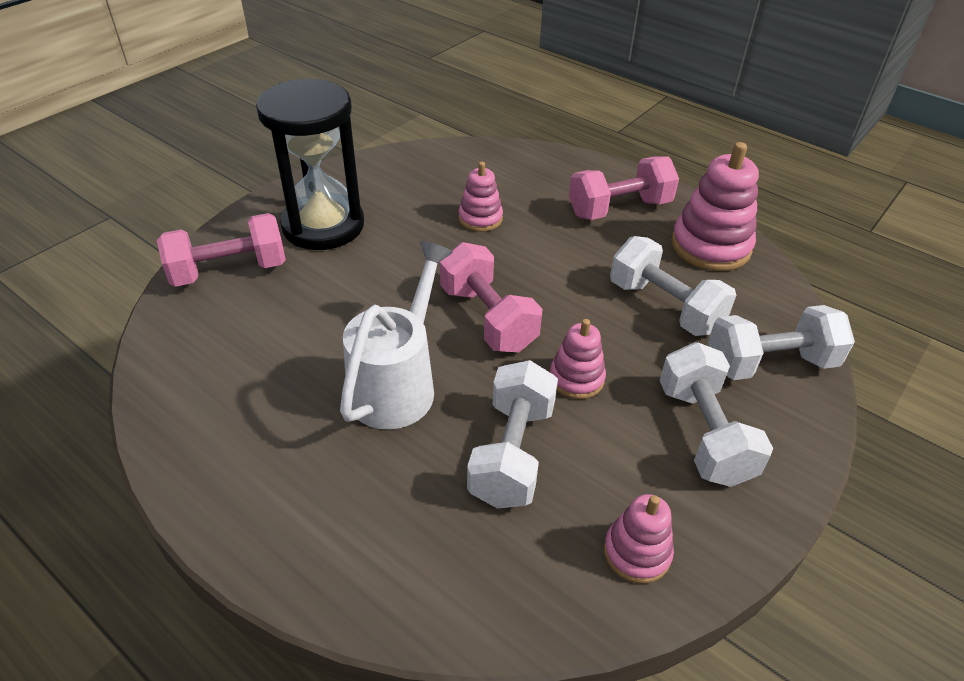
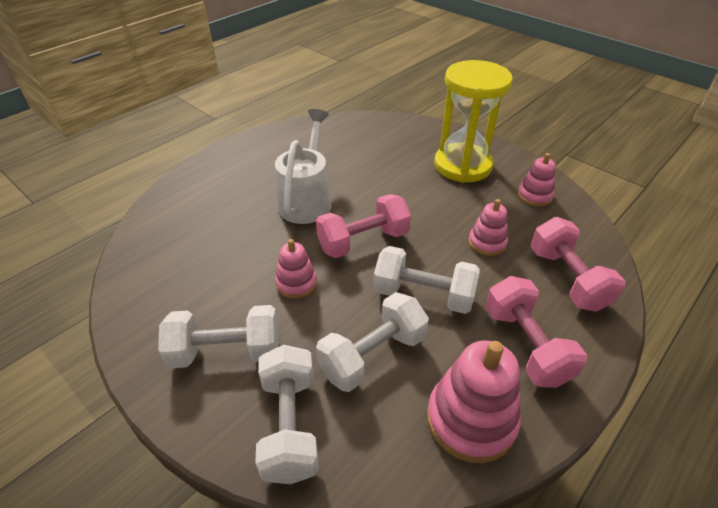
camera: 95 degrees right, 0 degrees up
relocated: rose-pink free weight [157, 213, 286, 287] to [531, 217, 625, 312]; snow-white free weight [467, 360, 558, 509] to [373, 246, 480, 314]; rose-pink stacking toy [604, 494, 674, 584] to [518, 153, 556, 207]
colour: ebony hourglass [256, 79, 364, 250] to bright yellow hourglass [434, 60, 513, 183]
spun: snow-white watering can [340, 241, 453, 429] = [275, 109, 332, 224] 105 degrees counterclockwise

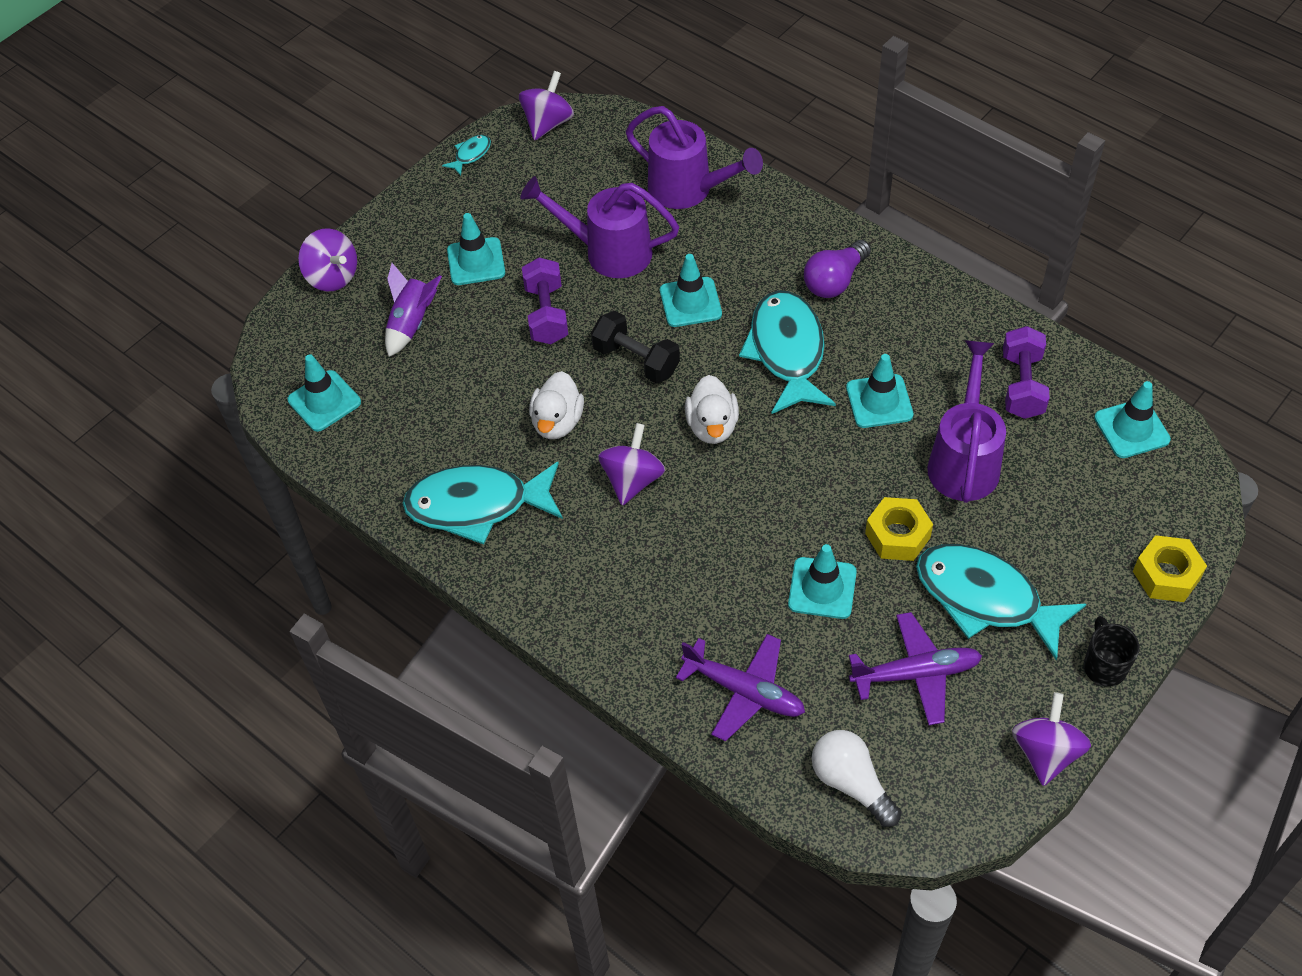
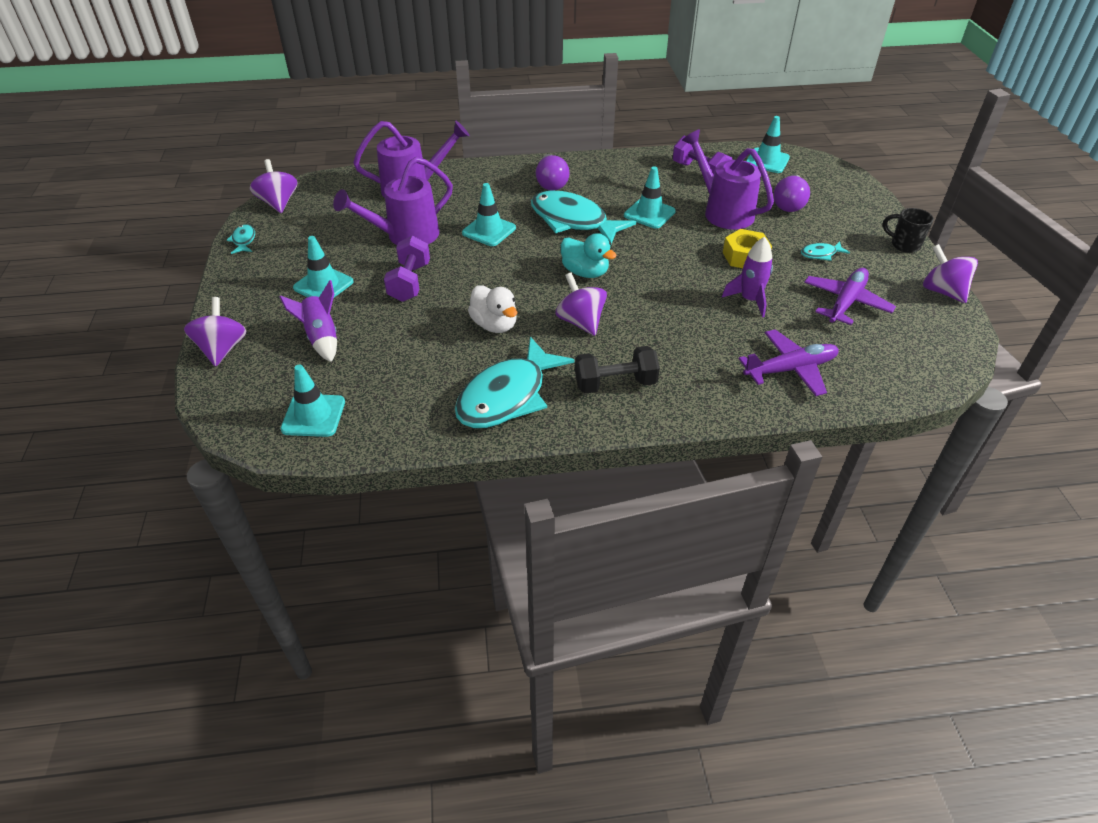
camera: 50 degrees left, 10 degrees down
missing: snow-white lightbulb [812, 730, 901, 827]; bright yellow hex nut [1133, 535, 1207, 602]
appeared: violet lightbulb [774, 174, 810, 212]
relocated: ebony free weight [591, 311, 680, 383] to [575, 346, 660, 394]
exchanged: teal traffic cone [788, 544, 857, 619] to violet spaceship [722, 237, 773, 317]
colour: snow-white rubber duck [685, 375, 739, 444] to teal rubber duck [561, 233, 617, 278]
spun: violet spinning top [298, 229, 357, 291] = [184, 297, 246, 367] 90 degrees counterclockwise; violet free weight [522, 258, 568, 344] = [384, 236, 430, 302] 60 degrees clockwise
size: teal fish figure [916, 544, 1086, 660] = [801, 242, 850, 261] x0.42

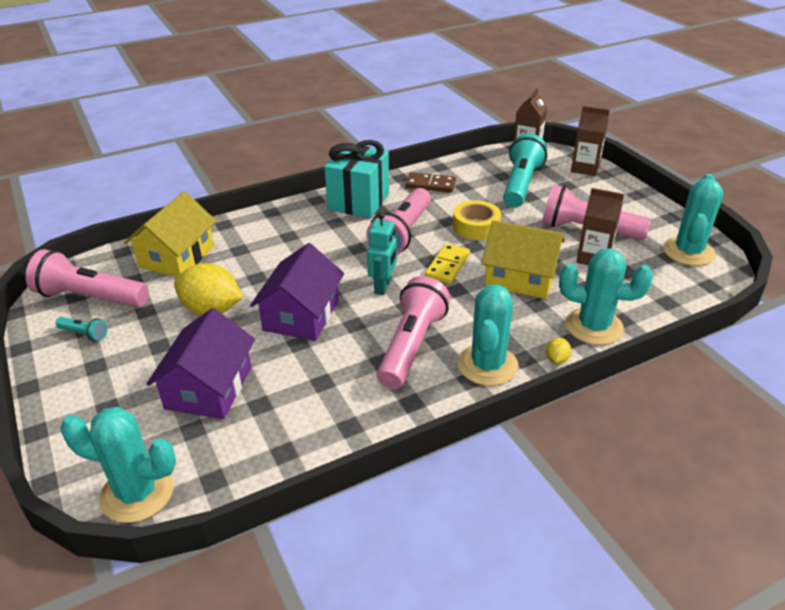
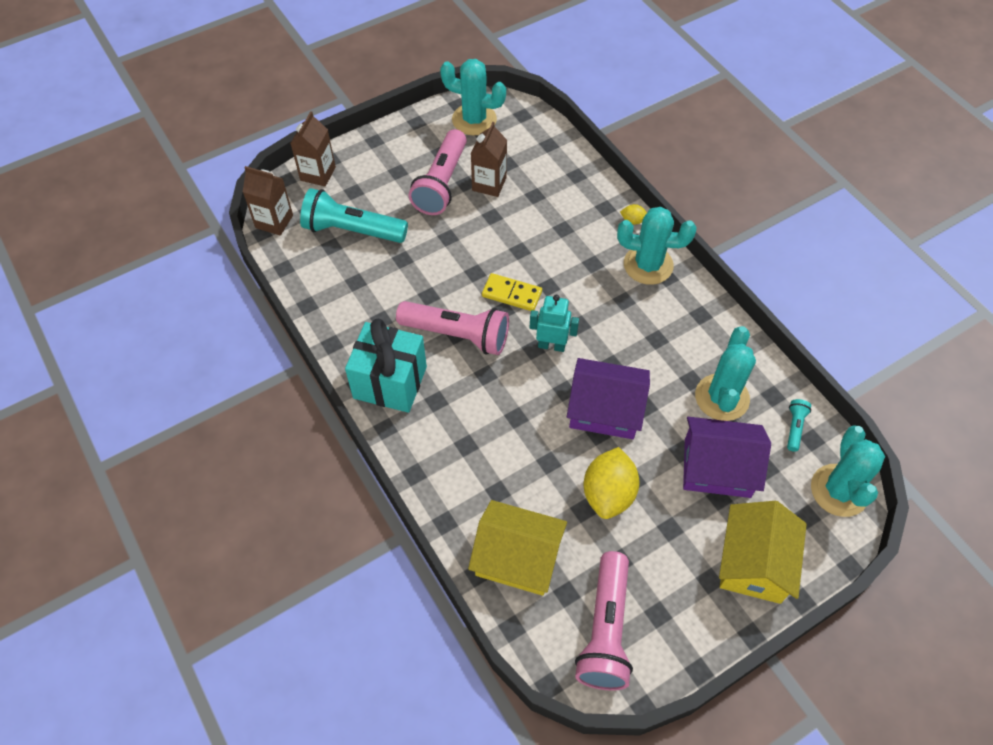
camera: 95 degrees left, 20 degrees up
missing: rose-pink torch [377, 276, 450, 389]; russet domino tile [405, 172, 456, 193]; bright yellow roll of tape [453, 200, 501, 240]
relocated: teal torch [56, 317, 108, 341] to [787, 399, 811, 452]; bright yellow toy house [482, 220, 565, 299] to [719, 501, 807, 604]; teal cactus [559, 248, 653, 345] to [695, 326, 756, 421]

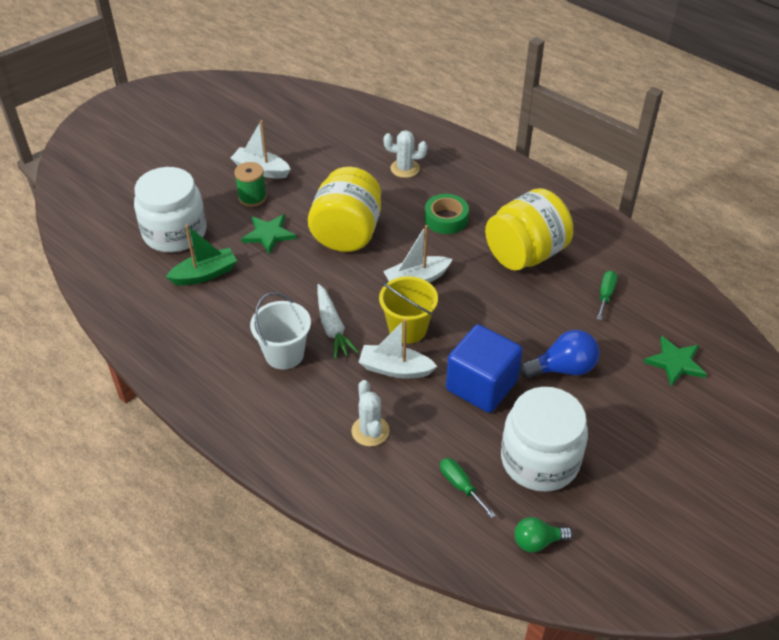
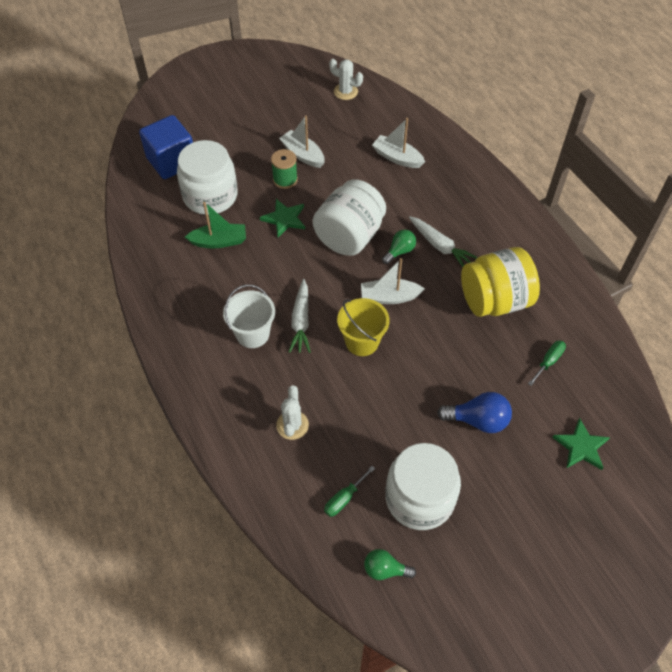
camera: 20 degrees right, 10 degrees up
appeared: emerald lightbulb [382, 229, 416, 264]
relocated: snow-white boat [359, 319, 437, 378] to [372, 118, 425, 168]; snow-white cactus [384, 130, 427, 178] to [329, 59, 363, 100]; blue block [446, 324, 523, 413] to [139, 115, 193, 179]
exchanged: emerald roll of tape [425, 194, 469, 234] to snow-white root vegetable [409, 216, 477, 267]
colour: bright yellow preserve jar [308, 167, 381, 252] to snow-white preserve jar [313, 179, 386, 256]
spun: emerald hand screwdriver [440, 458, 496, 518] = [324, 466, 375, 517] 120 degrees counterclockwise

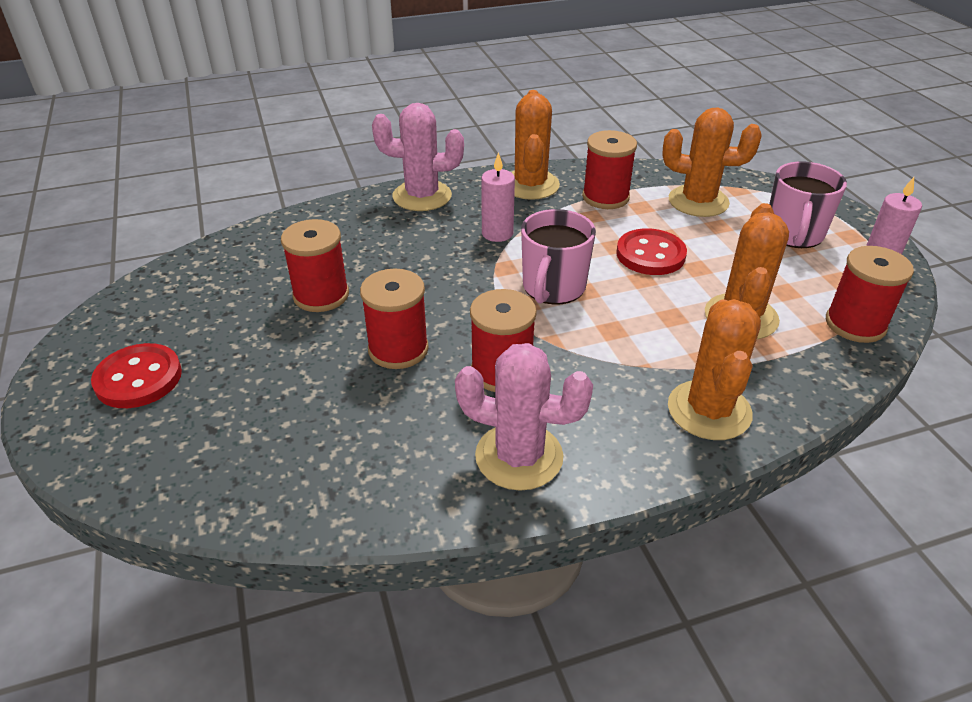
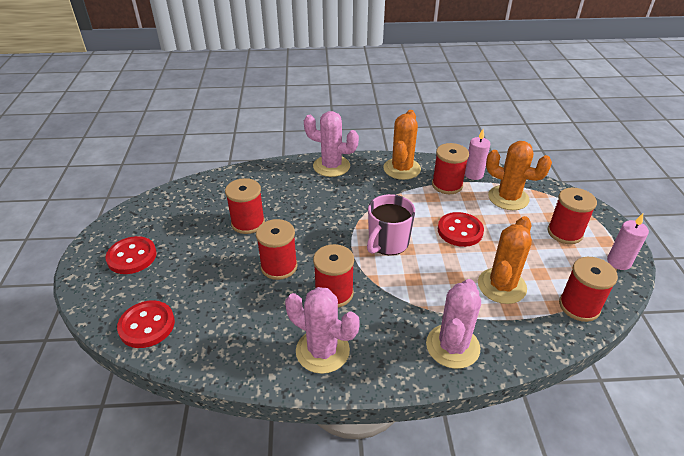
camera: 15 degrees right, 0 degrees up
appeared: red sewing button [117, 301, 175, 348]
relocated: rose-pink wax candle [481, 152, 515, 242] to [465, 129, 490, 180]
exchanged: rose-pink mug [769, 161, 847, 248] to red spool [547, 188, 597, 244]
colour: bright orange cactus [668, 299, 761, 440] to rose-pink cactus [426, 279, 481, 369]

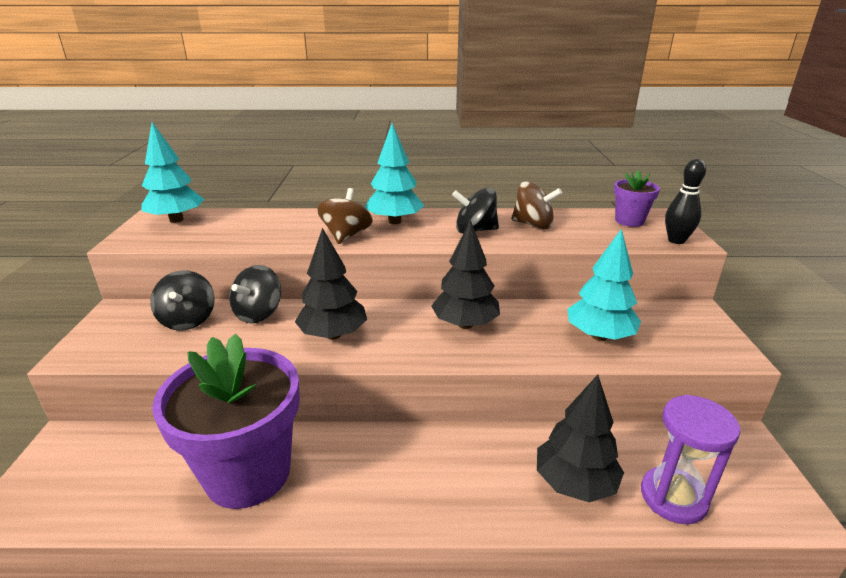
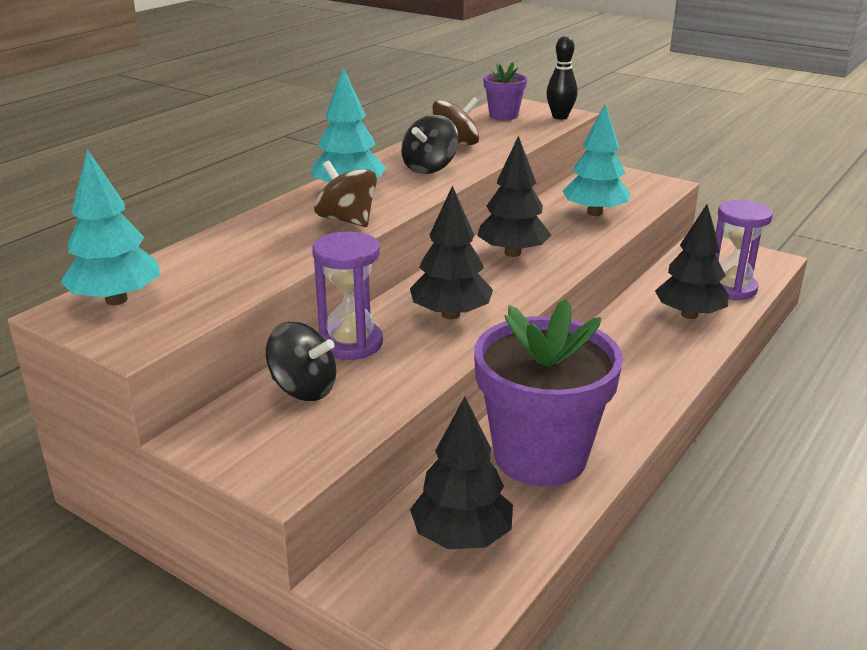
camera: 55 degrees left, 0 degrees up
appeared: ebony fir tree [410, 397, 513, 549]
exchanged: ebony spinning top [229, 265, 281, 323] to violet hourglass [312, 232, 383, 360]

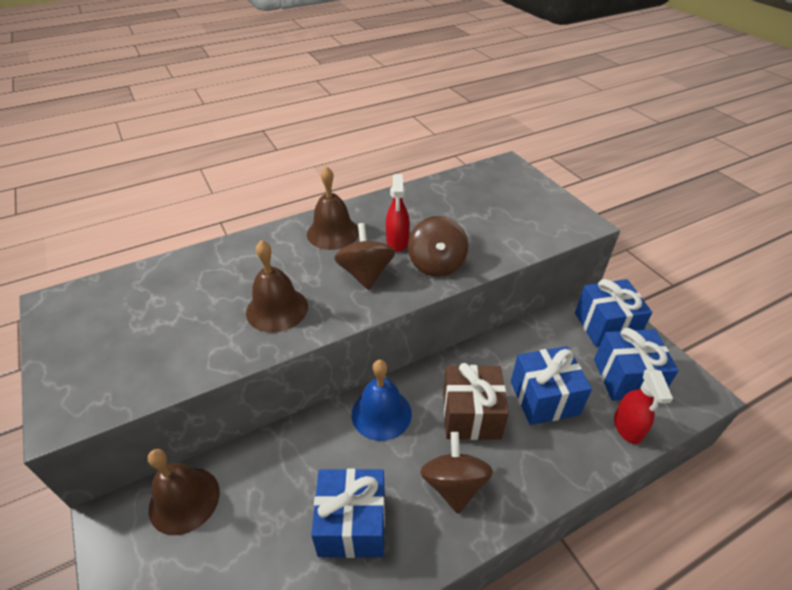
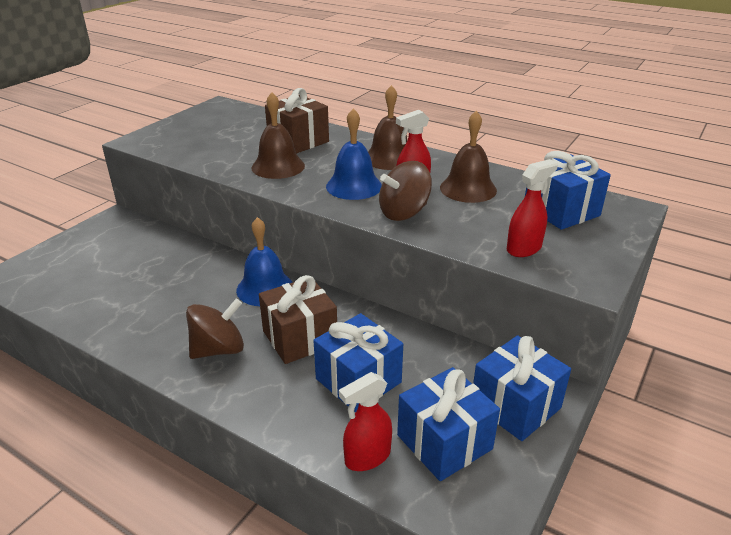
camera: 60 degrees right, 10 degrees down
appeared: russet present [265, 88, 329, 154]; red spray cleaner [507, 159, 558, 257]
relocated: russet bell [148, 449, 220, 535] to [440, 111, 497, 203]; blue present [311, 468, 385, 558] to [525, 151, 611, 230]
exchanged: russet spinning top [334, 223, 395, 290] to blue bell [326, 109, 382, 200]

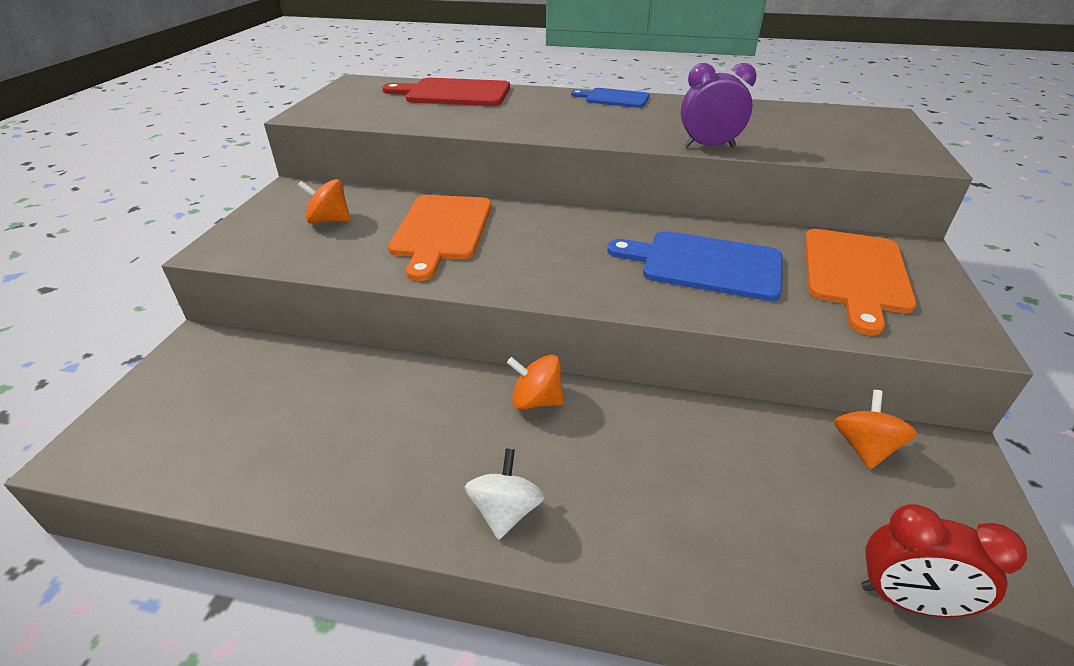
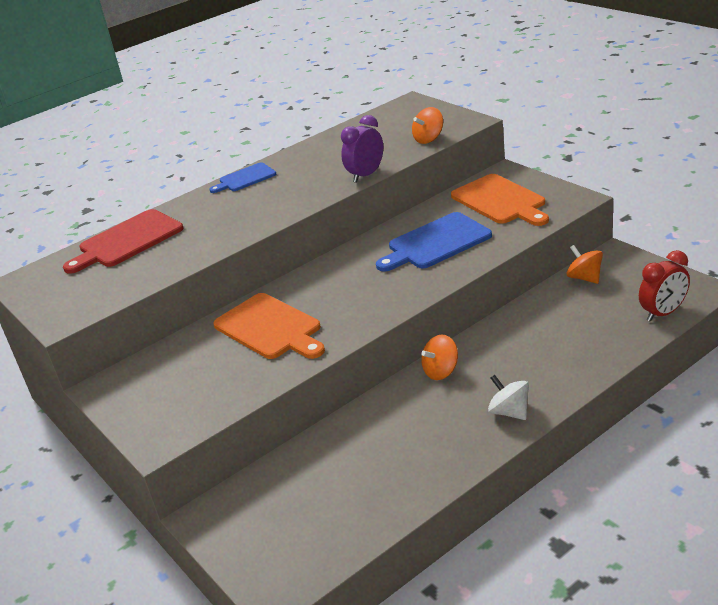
camera: 45 degrees left, 5 degrees down
relocated: bright orange spinning top [297, 179, 351, 224] to [412, 107, 443, 144]

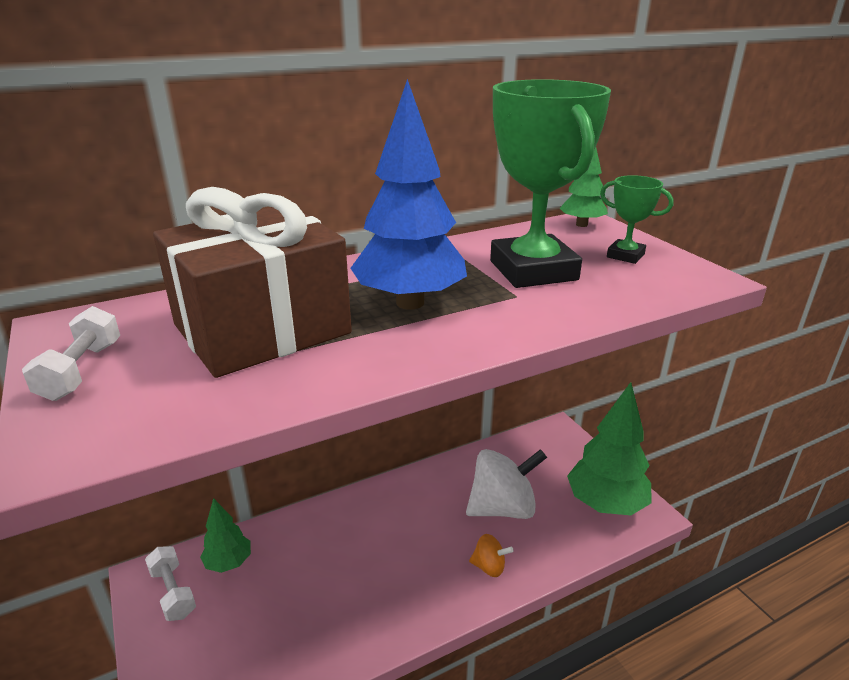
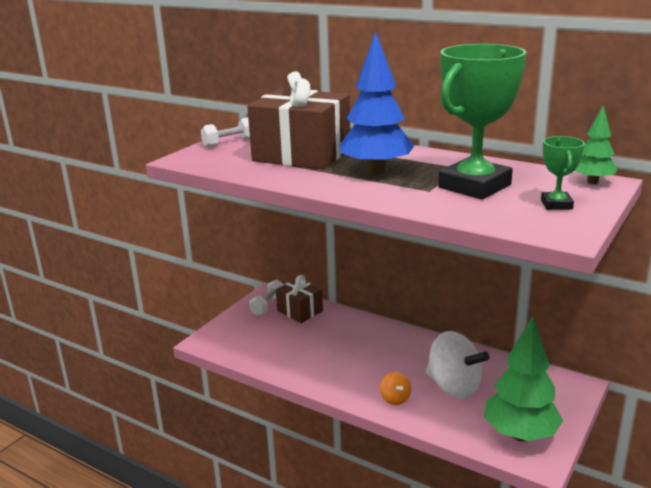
camera: 60 degrees right, 5 degrees down
exchanged: emerald fir tree [200, 498, 251, 573] to russet present [276, 275, 323, 323]

